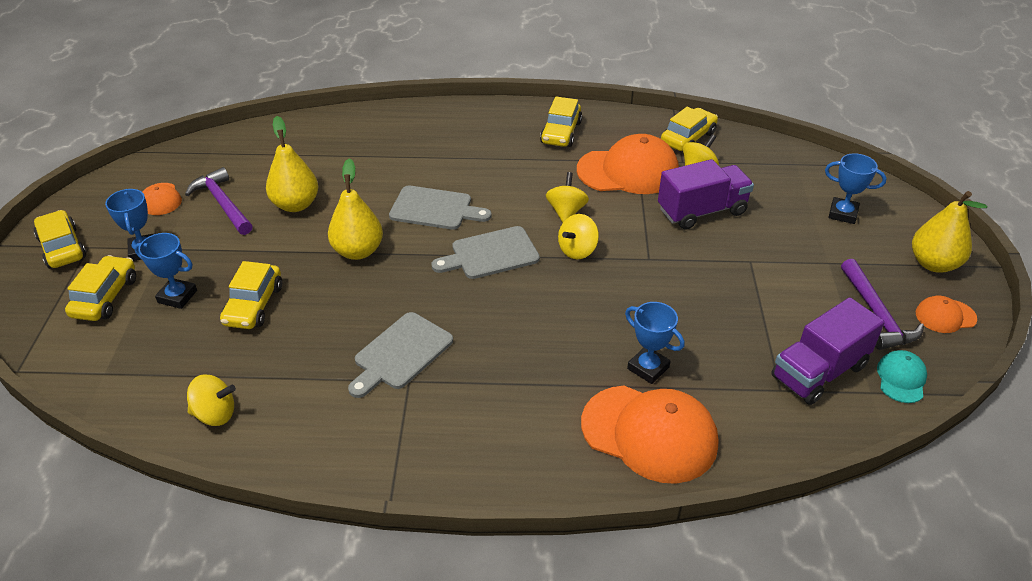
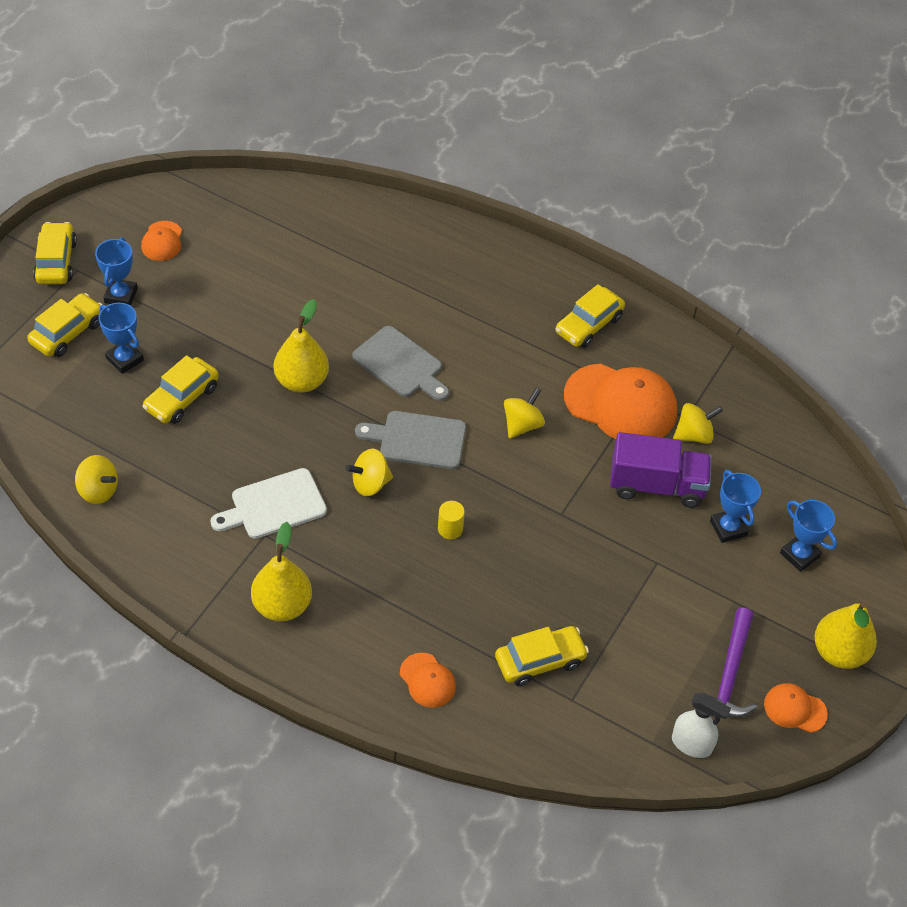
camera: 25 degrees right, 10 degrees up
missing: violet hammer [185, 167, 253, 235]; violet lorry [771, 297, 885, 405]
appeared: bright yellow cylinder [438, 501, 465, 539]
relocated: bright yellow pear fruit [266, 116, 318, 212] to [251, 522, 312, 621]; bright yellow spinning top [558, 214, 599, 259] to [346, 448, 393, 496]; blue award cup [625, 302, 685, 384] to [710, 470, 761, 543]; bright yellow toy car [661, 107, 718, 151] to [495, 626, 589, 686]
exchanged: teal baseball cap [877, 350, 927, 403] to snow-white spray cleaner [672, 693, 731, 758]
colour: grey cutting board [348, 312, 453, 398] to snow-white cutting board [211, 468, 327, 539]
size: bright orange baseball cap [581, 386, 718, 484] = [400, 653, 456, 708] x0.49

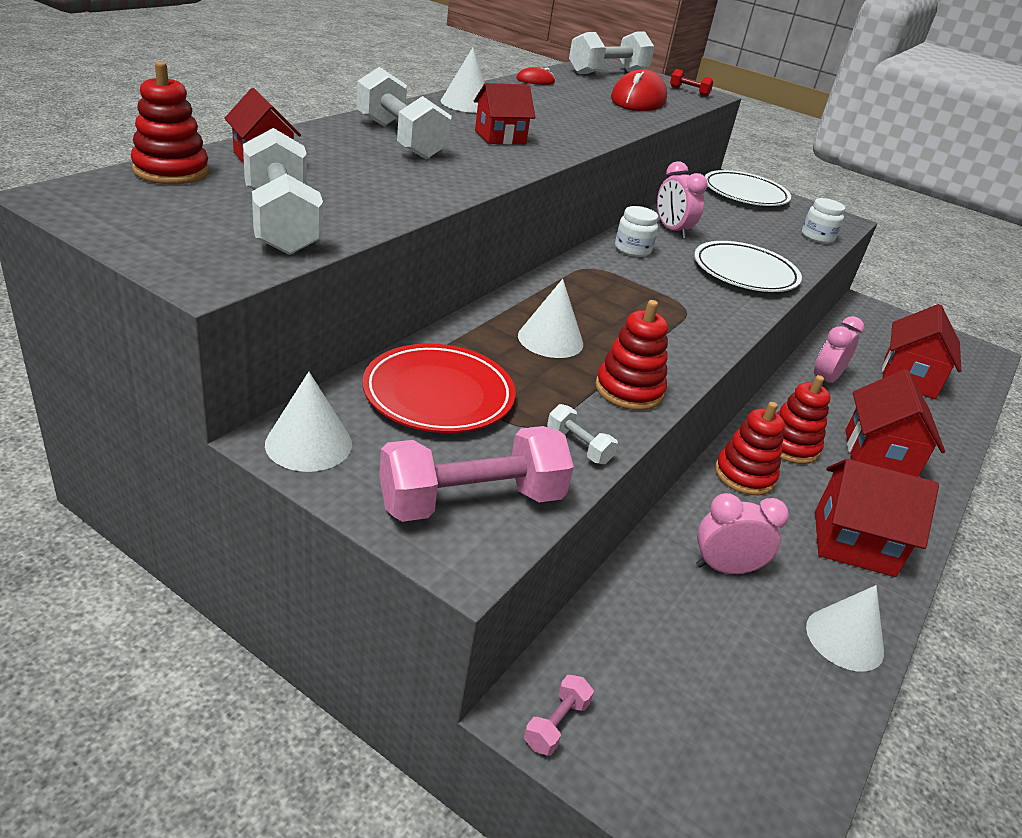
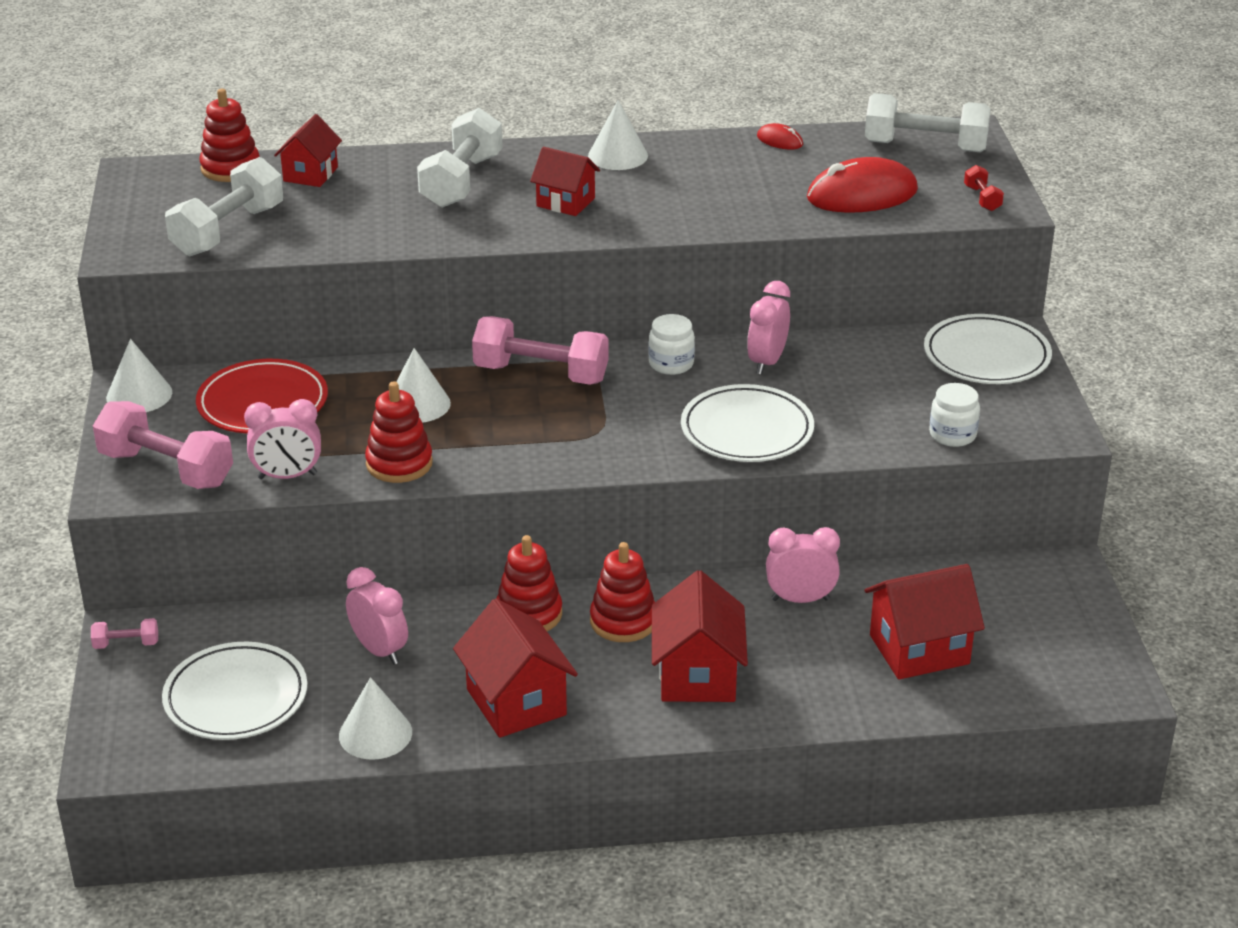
camera: 55 degrees right, 0 degrees up
appeared: snow-white plate [162, 642, 307, 740]; rose-pink free weight [472, 316, 609, 385]
exchanged: snow-white free weight [547, 404, 618, 464] to rose-pink alarm clock [244, 399, 321, 479]
spun: red toy house [845, 369, 945, 477] = [652, 570, 748, 702] 60 degrees counterclockwise

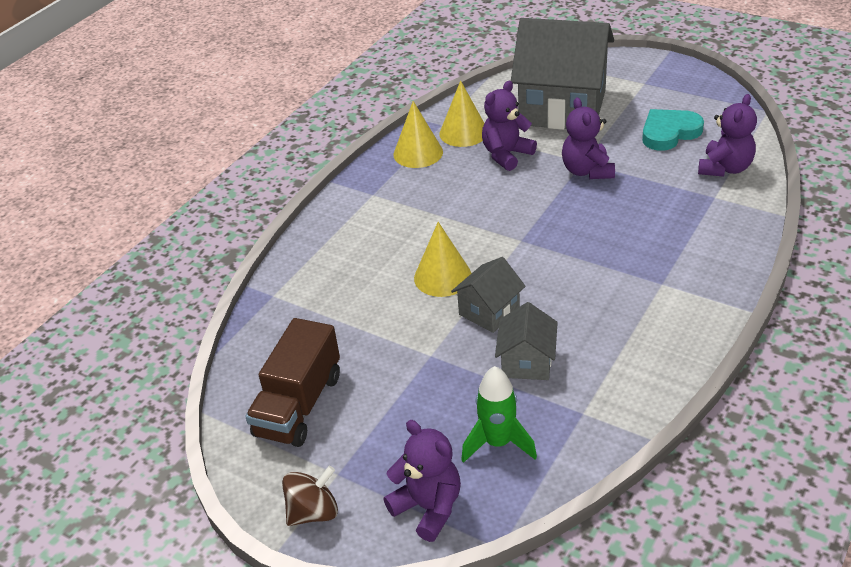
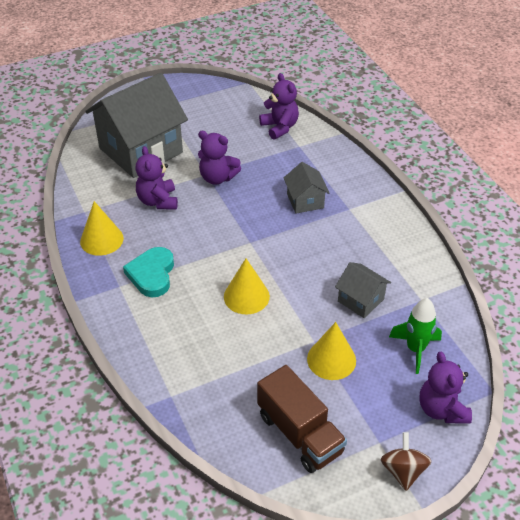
camera: 60 degrees left, 5 degrees up
relocated: bright yellow cone shape [439, 80, 485, 147] to [307, 322, 356, 380]; grey toy house [451, 257, 526, 333] to [284, 162, 329, 213]; teal heart [642, 109, 704, 151] to [123, 247, 174, 297]
spun: violet teddy [383, 420, 461, 542] = [419, 352, 472, 424] 90 degrees counterclockwise

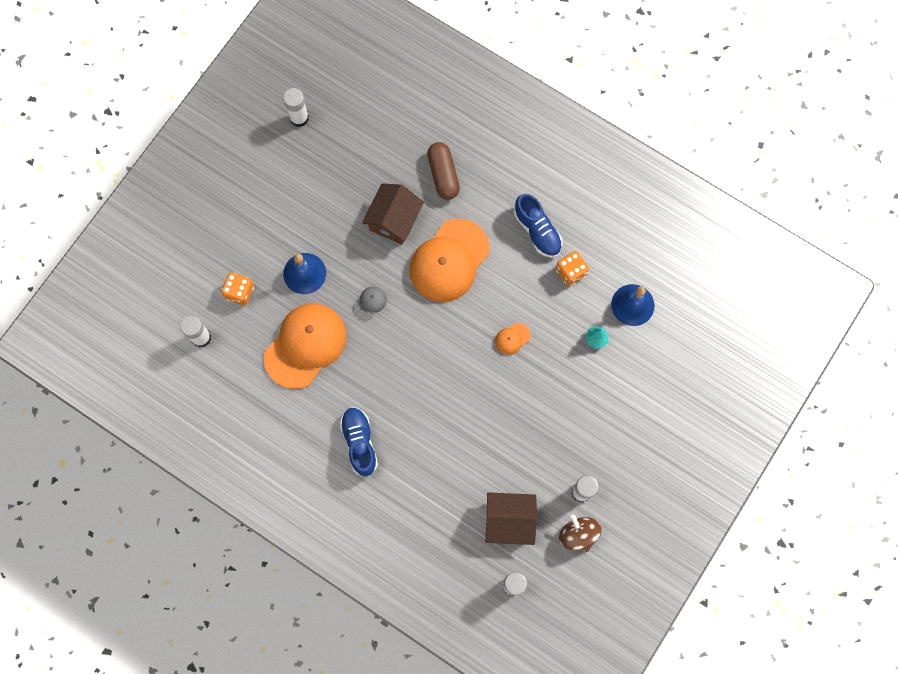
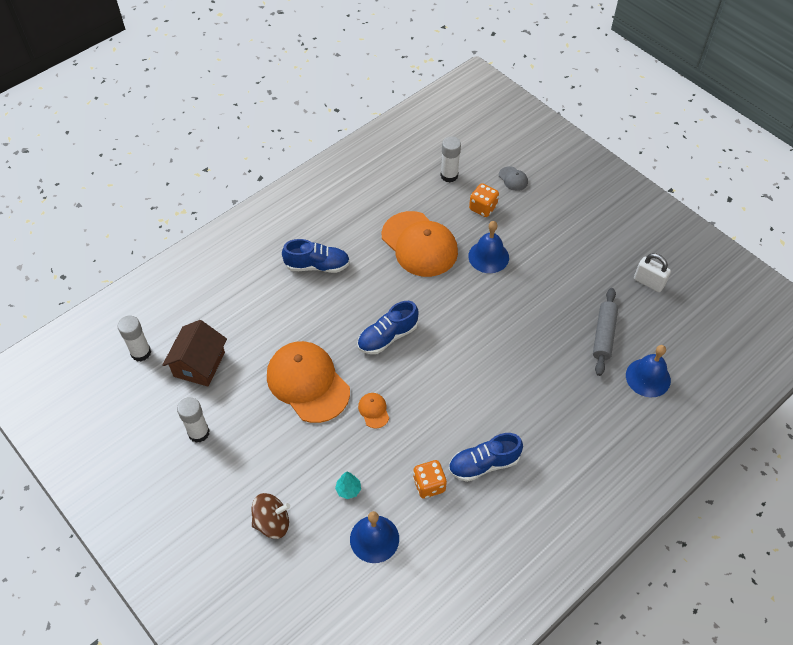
camera: 105 degrees right, 20 degrees down
missing: russet toy house [362, 183, 424, 245]; russet pill [427, 142, 460, 200]
appeared: blue shoe [357, 301, 418, 354]; grey pastry roller [593, 288, 618, 376]; blue bell [626, 345, 671, 397]
relocated: grey baseball cap [353, 287, 387, 320] to [499, 166, 528, 191]; bright orange baseball cap [410, 219, 490, 302] to [267, 341, 350, 423]; russet spinning top [559, 515, 601, 552] to [251, 493, 290, 539]
exchanged: snow-white stick of glue [283, 88, 309, 127] to snow-white lock [634, 253, 671, 292]

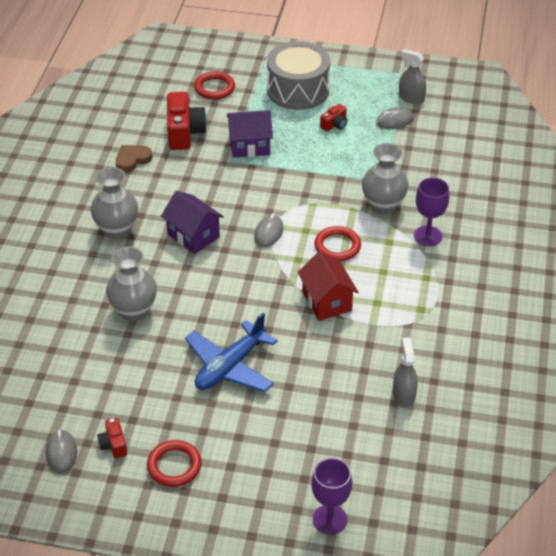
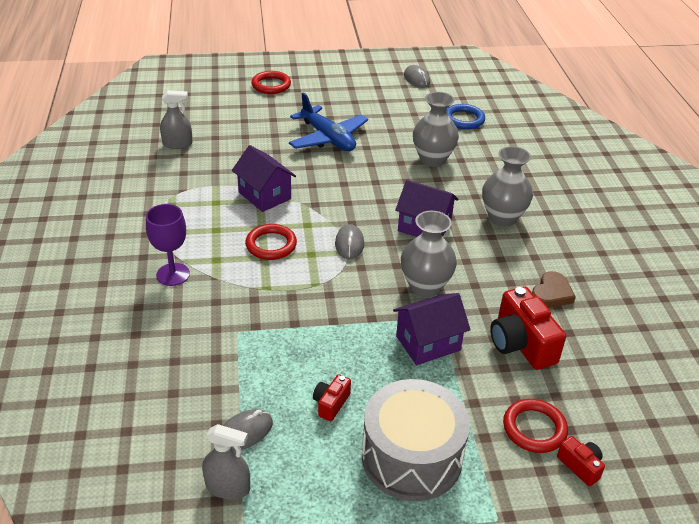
camera: 160 degrees right, 5 degrees down
missing: violet chalice [311, 458, 352, 535]
appeared: blue hoop [446, 104, 485, 129]
relocated: red compact camera [98, 418, 127, 458] to [557, 436, 605, 486]; red hoop [147, 440, 202, 487] to [251, 71, 291, 94]; grey vase [362, 143, 408, 215] to [401, 211, 457, 297]
colour: red toy house [297, 251, 358, 321] to violet toy house [232, 145, 296, 212]
spun: blue plane [185, 312, 277, 392] = [289, 92, 368, 151] 120 degrees clockwise; grey spray cleaner [393, 337, 418, 408] = [160, 90, 193, 149] 75 degrees counterclockwise

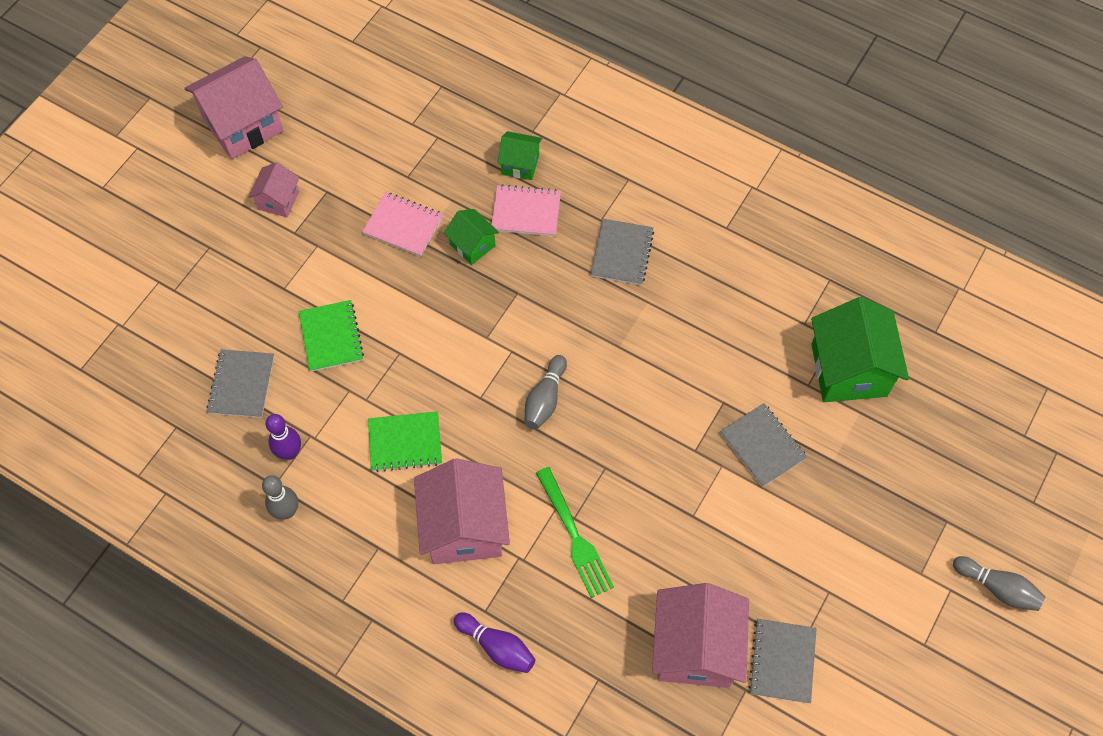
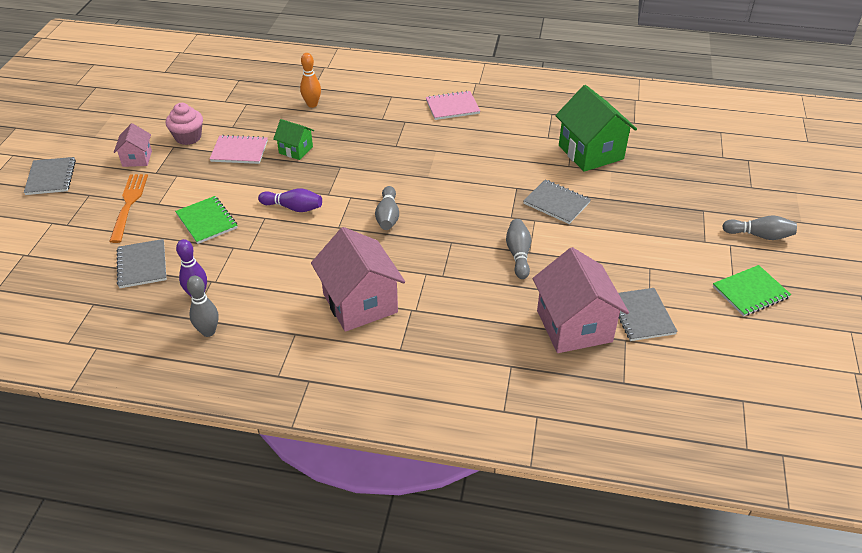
camera: 20 degrees left, 20 degrees down
missing: rose-pink toy house [184, 56, 284, 159]; emerald fork [536, 467, 614, 598]
appeared: bright orange fork [109, 174, 148, 243]; rose-pink fairy cake [166, 103, 203, 145]; grey tenpin [506, 219, 531, 279]
relocated: emerald notebook [368, 411, 442, 472] to [713, 265, 791, 317]; violet tenpin [454, 613, 536, 673] to [258, 188, 322, 212]; rose-pink notebook [491, 184, 561, 236] to [426, 90, 480, 120]; grey notebook [591, 219, 654, 285] to [24, 157, 76, 195]
exchanged: emerald toy house [497, 131, 542, 180] to bright orange tenpin [300, 53, 321, 108]

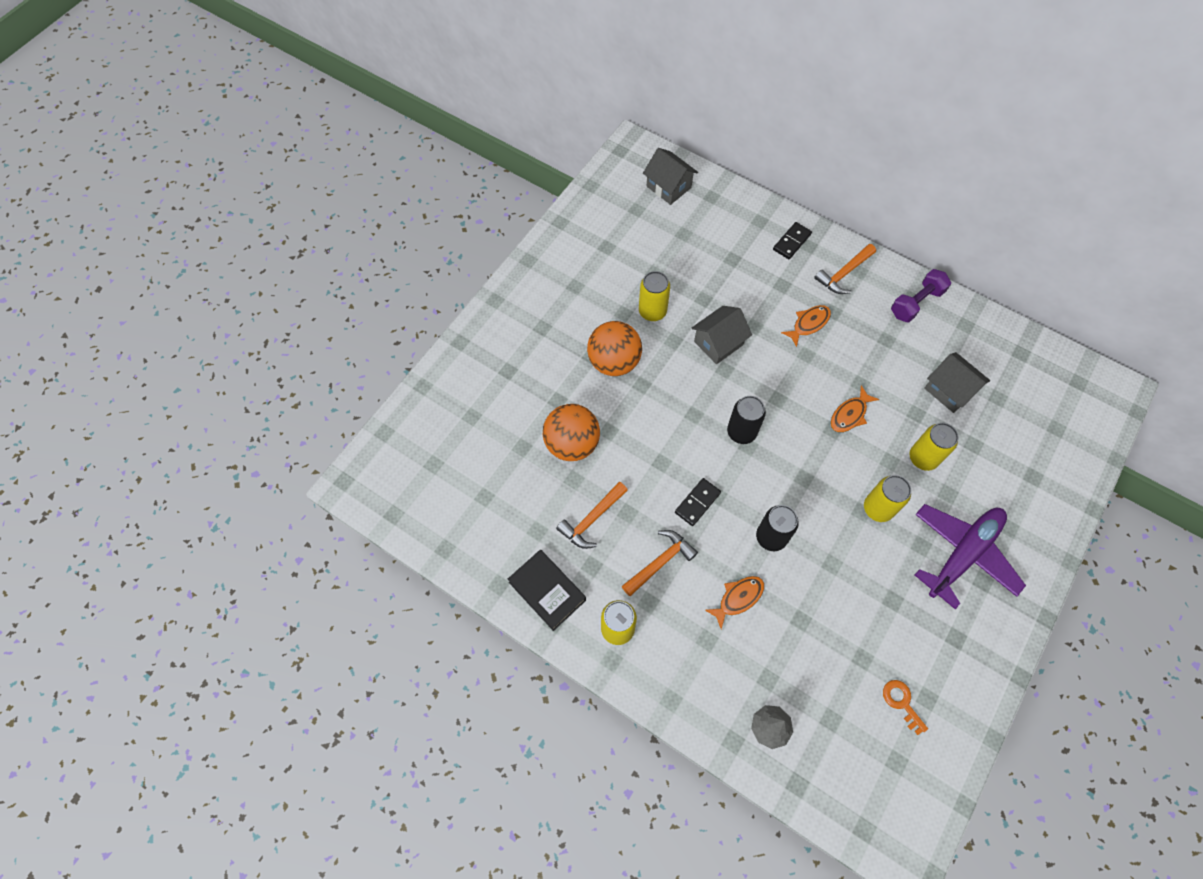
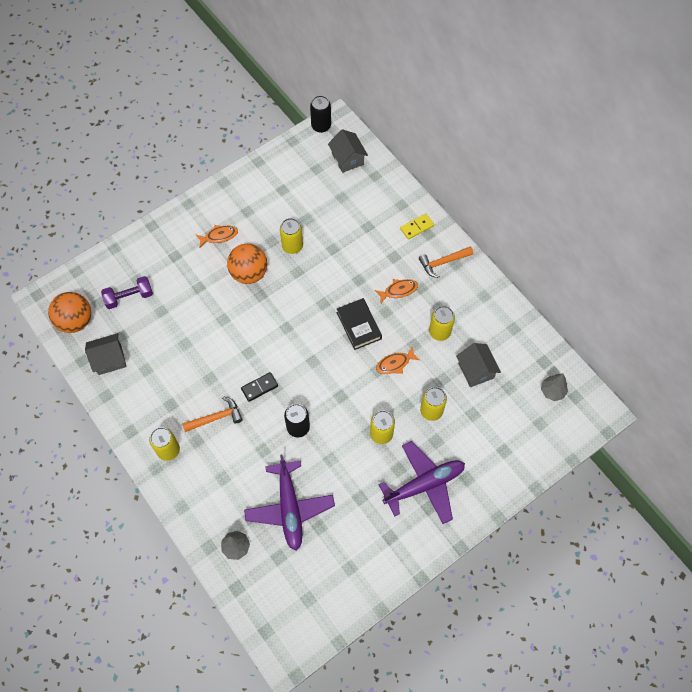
camera: 20 degrees right, 0 degrees up
missing: bright orange hammer [556, 482, 628, 549]; bright orange key [883, 680, 928, 735]
appeared: violet plane [244, 454, 335, 551]; bright yellow tin [429, 306, 455, 341]; grey fir tree [541, 374, 568, 401]
relocated: ebony hardcover [508, 550, 586, 631] to [337, 298, 382, 350]; bright orange sphere [543, 404, 600, 461] to [48, 292, 91, 333]; grey toy house [691, 306, 752, 364] to [85, 333, 127, 375]; bright orange fish figure [705, 576, 764, 629] to [196, 225, 238, 248]; ebony tin [727, 396, 766, 444] to [310, 95, 331, 133]; violet free weight [891, 269, 951, 322] to [101, 276, 153, 309]
colour: ebony domino tile [773, 222, 812, 259] to bright yellow domino tile [400, 214, 434, 240]

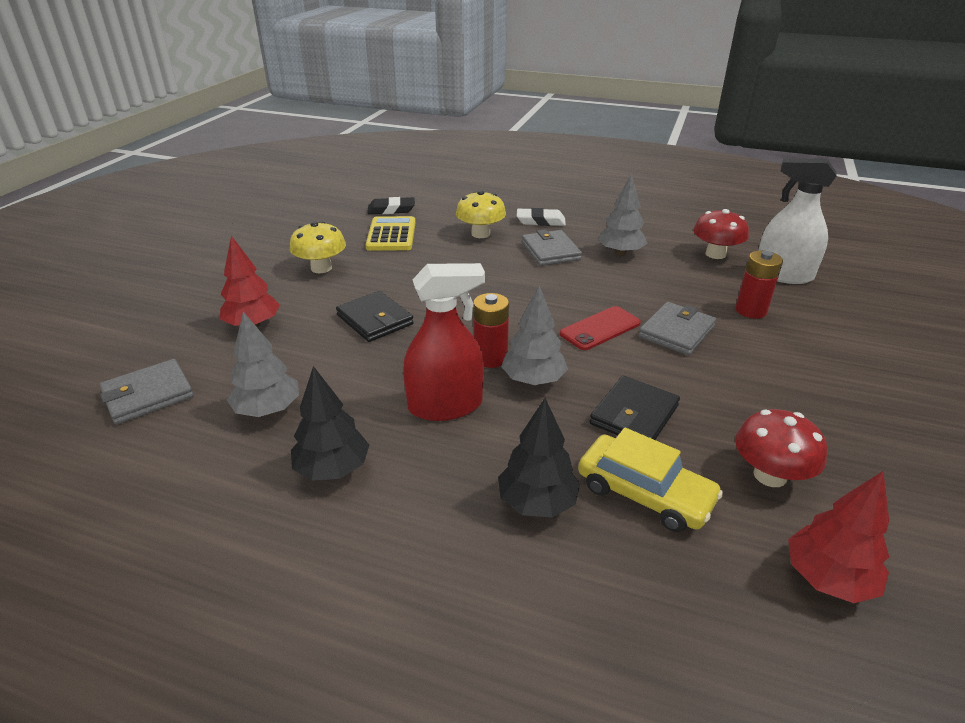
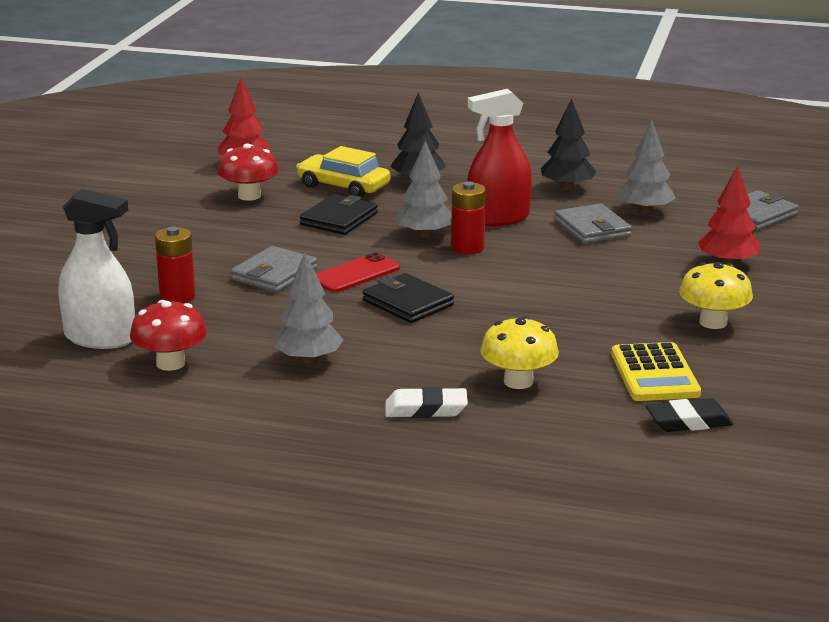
camera: 175 degrees right, 10 degrees down
relocated: ebony card wallet [336, 291, 414, 342] to [363, 273, 454, 323]; grey card wallet [522, 229, 582, 266] to [554, 203, 632, 244]

